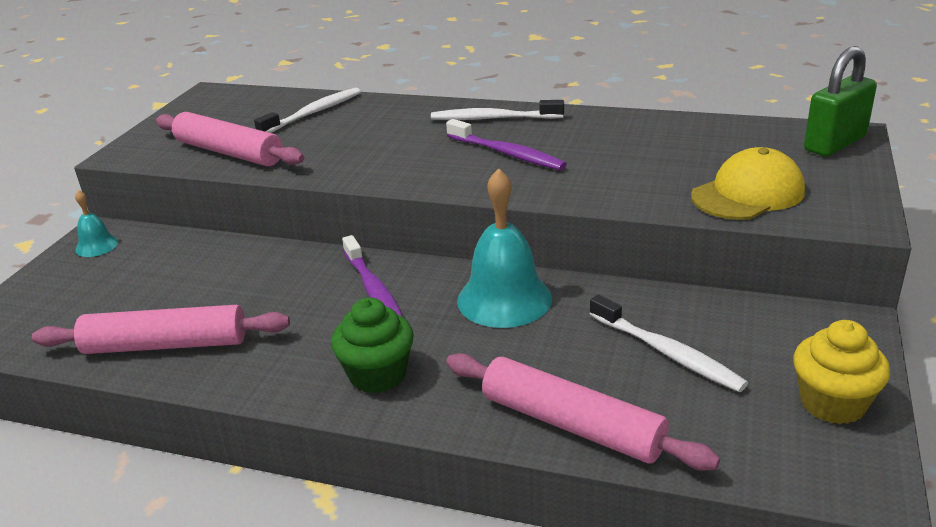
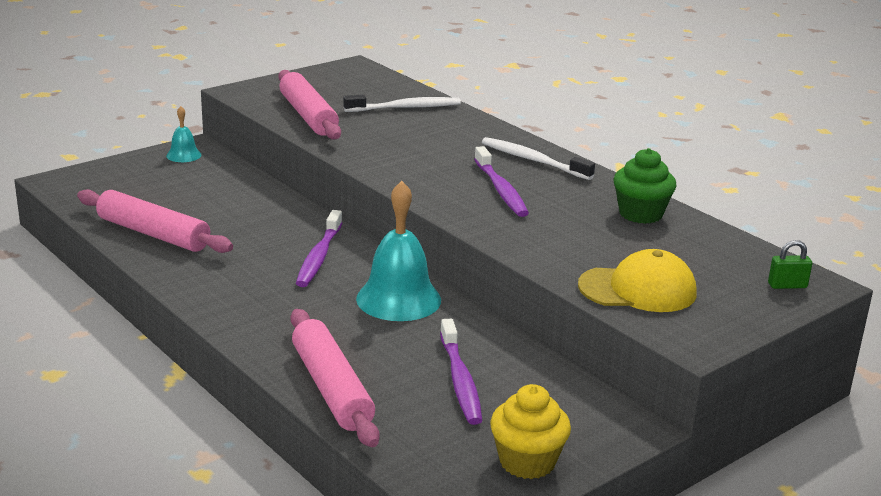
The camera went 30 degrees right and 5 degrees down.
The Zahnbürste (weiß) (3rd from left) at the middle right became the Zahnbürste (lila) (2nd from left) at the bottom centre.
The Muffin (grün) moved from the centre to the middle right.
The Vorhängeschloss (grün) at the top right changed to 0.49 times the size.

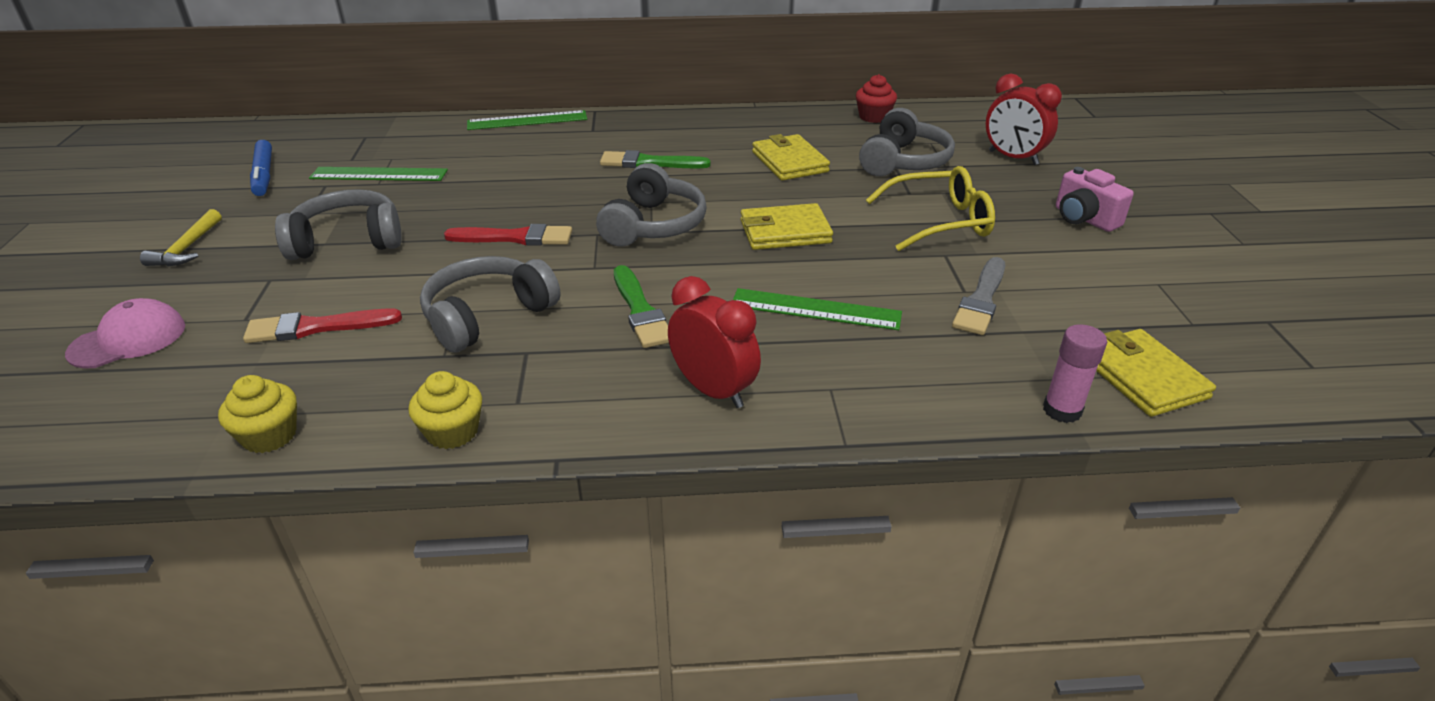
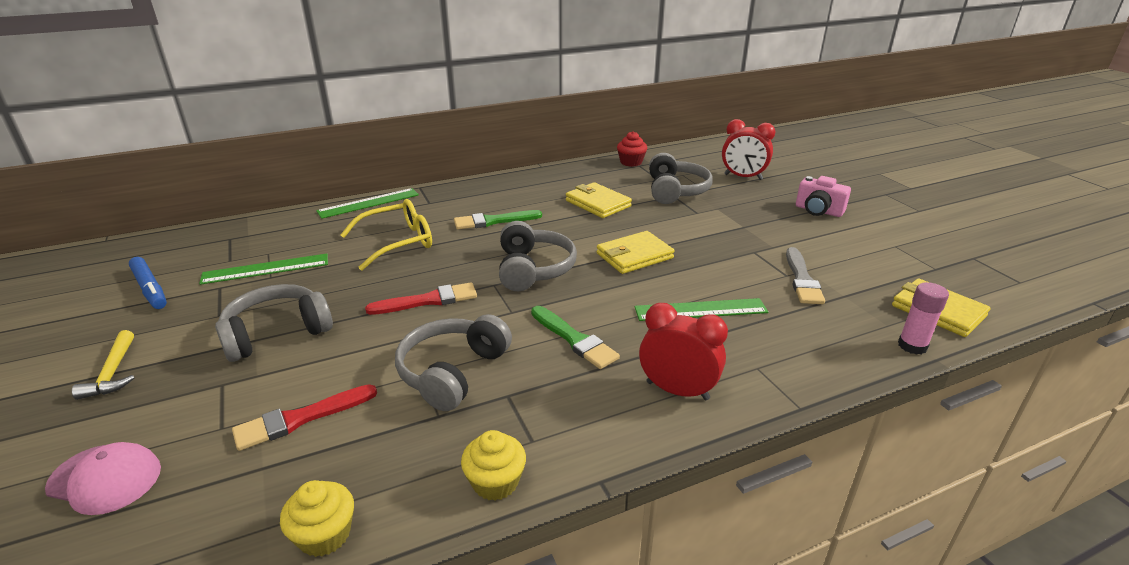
The camera went 20 degrees left and 5 degrees down.
The Kappe (rosa) at the middle left turned 75 degrees clockwise.
The Brille (gelb) moved from the top centre to the centre.

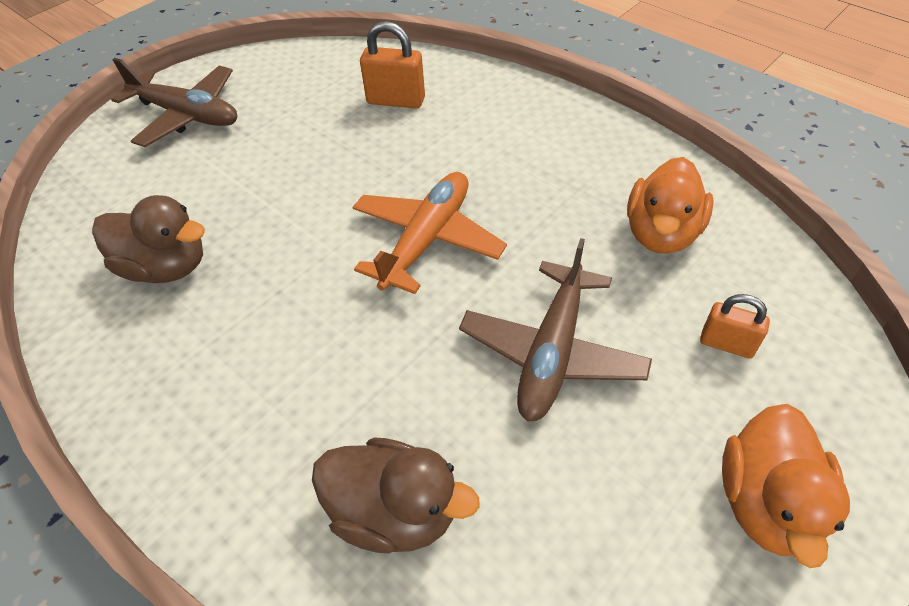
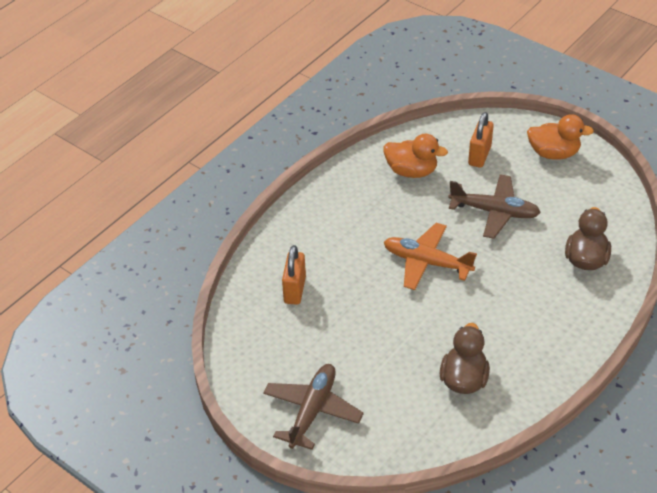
The camera went 95 degrees left and 5 degrees down.
The Vorhängeschloss (orange) (2nd from left) at the middle right changed to 1.53 times the size.

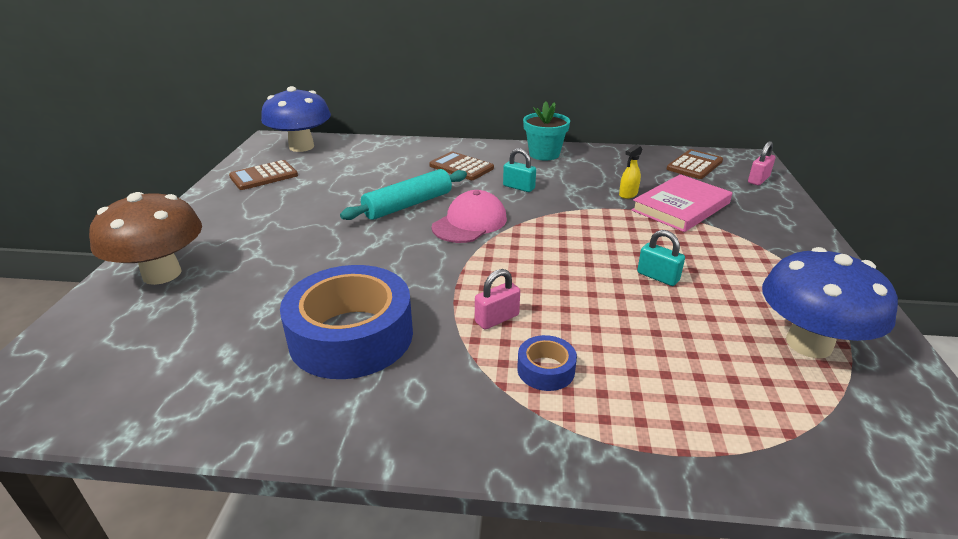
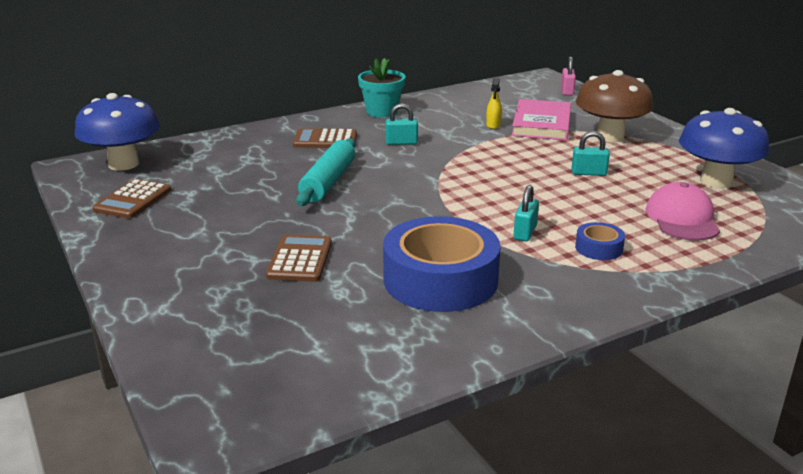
The camera went 35 degrees left and 5 degrees down.
The Taschenrechner (braun) (3rd from left in the first image) moved from the top right to the centre.
The Vorhängeschloss (rosa) (1st from left) at the centre became the Vorhängeschloss (türkis) (2nd from left) at the centre.
The Pilz (braun) moved from the middle left to the top right.
The Kappe (rosa) moved from the centre to the middle right.

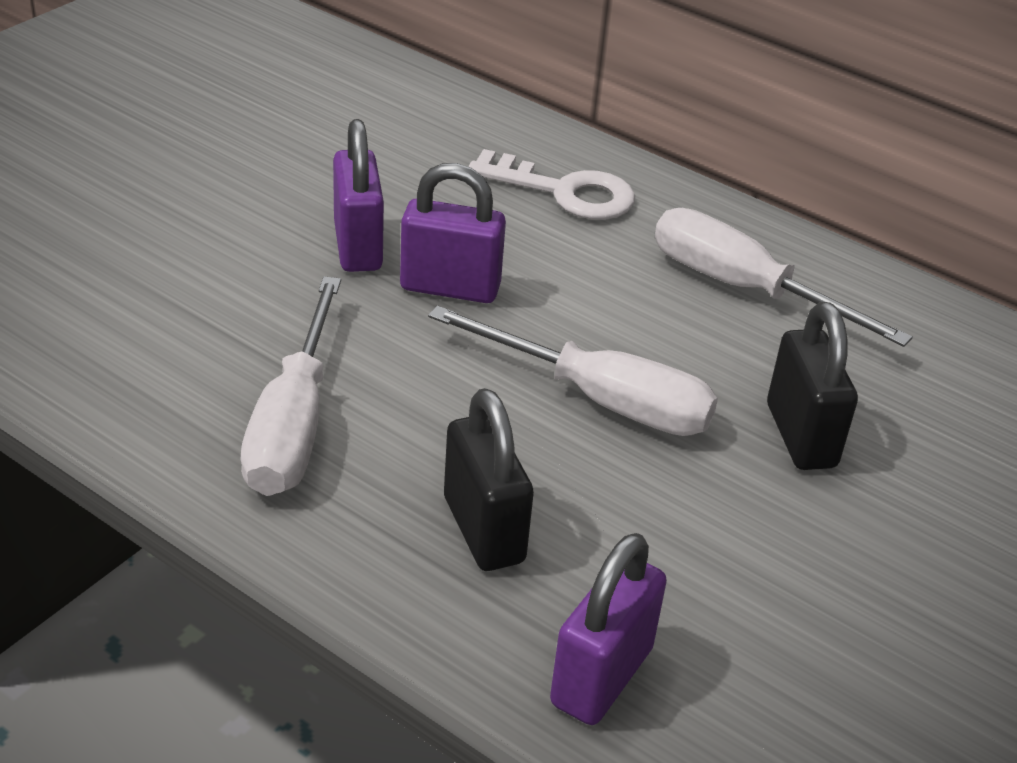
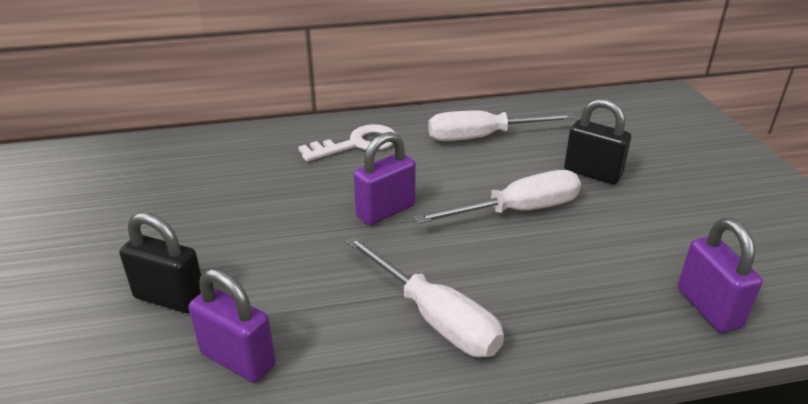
The camera went 45 degrees left and 5 degrees down.
The Vorhängeschloss (schwarz) (1st from left) moved from the centre to the middle left.
The Vorhängeschloss (lila) (1st from left) moved from the top centre to the bottom left.

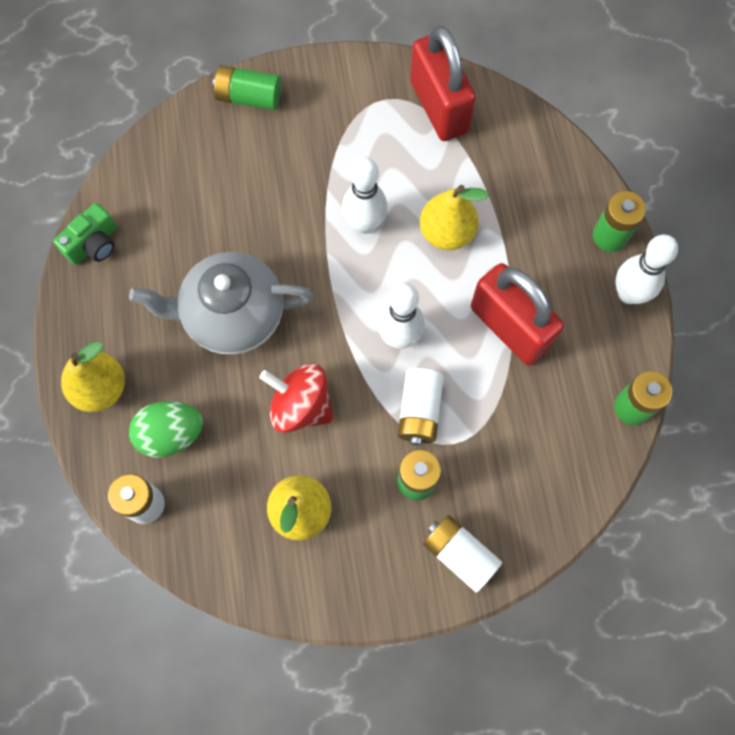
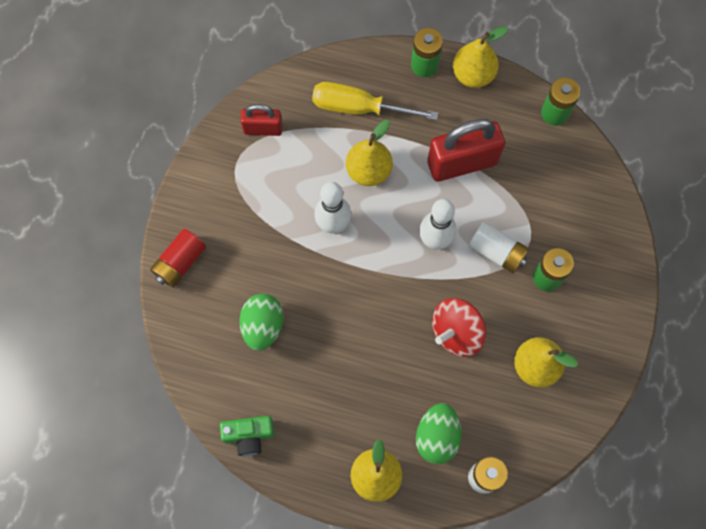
The camera went 65 degrees left and 0 degrees up.
The Batterie (grün) (1st from left) at the top centre became the Batterie (rot) at the middle left.
The Kamera (grün) at the top left turned 105 degrees clockwise.
The Ei (grün) (1st from left) at the centre appeared.
The Vorhängeschloss (rot) (1st from left) at the top centre changed to 0.57 times the size.
The Schraubenzieher (gelb) at the top centre appeared.
The Bowlingkegel (weiß) (3rd from left) at the middle right was replaced by the Birne (gelb) (3rd from left) at the top right.
The Teekanne (grau) at the middle left disappeared.
The Batterie (weiß) (3rd from left) at the bottom centre disappeared.

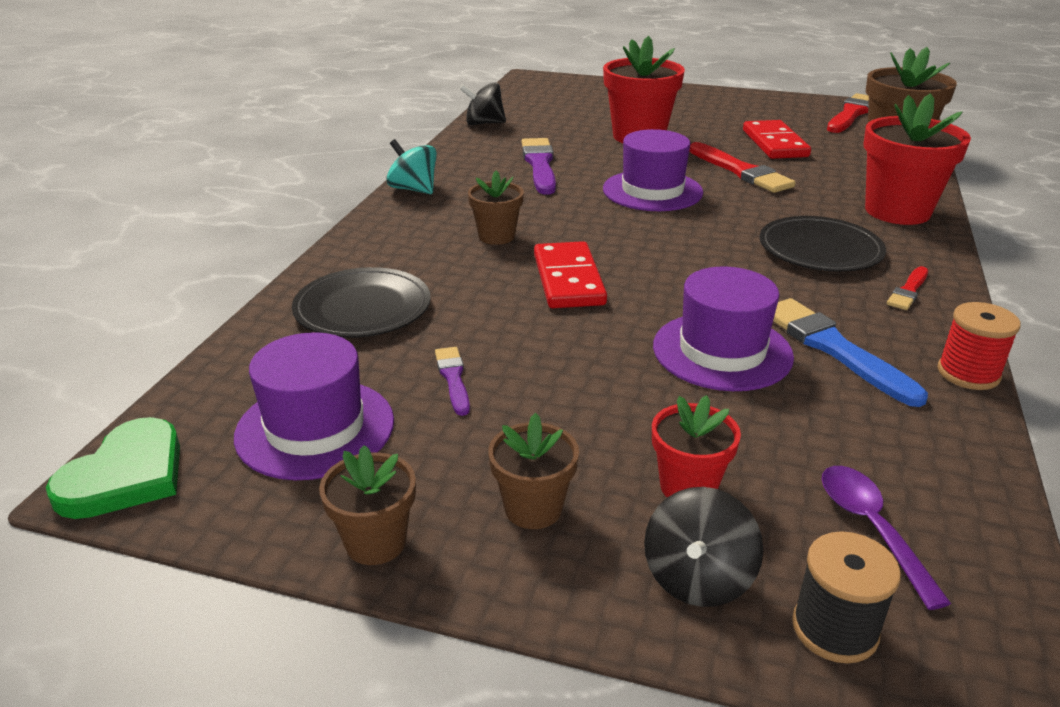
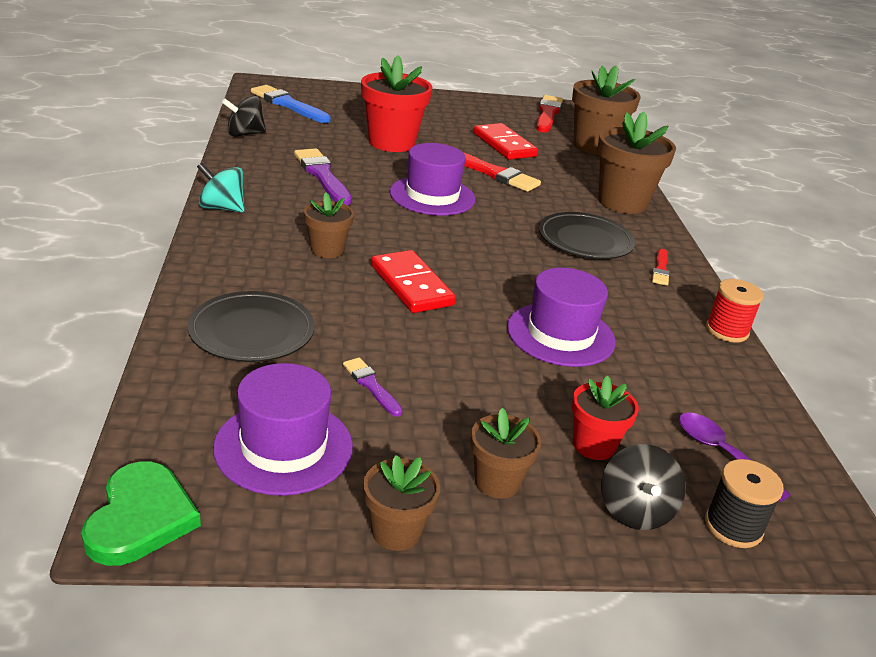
The camera went 25 degrees left and 0 degrees up.
The Pinsel (blau) moved from the middle right to the top left.
The Blumentopf (rot) (3rd from left) at the top right became the Blumentopf (braun) (5th from left) at the top right.

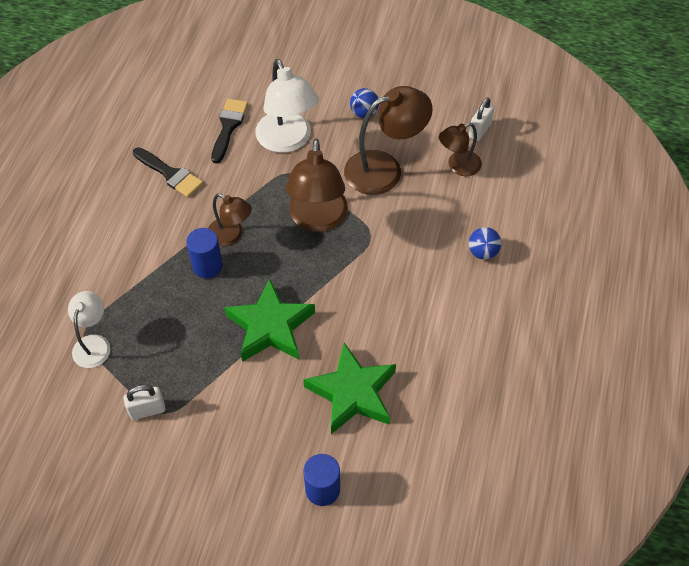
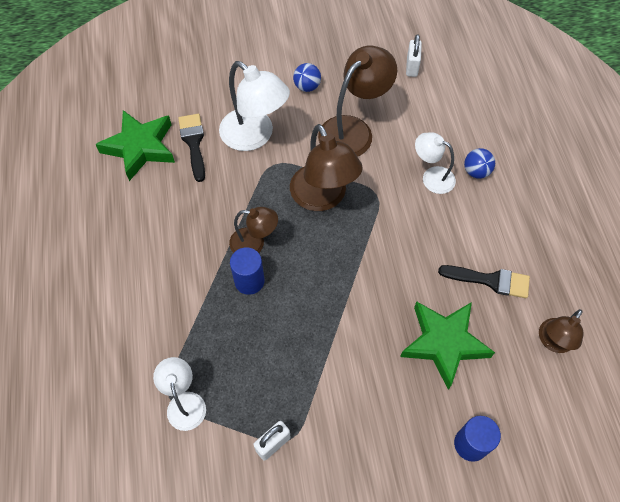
The camera went 25 degrees left and 5 degrees up.
The Stern (grün) (1st from left) moved from the centre to the top left.
The Lampe (weiß) (3rd from left) at the top right appeared.
The Pinsel (schwarz) (1st from left in the first image) moved from the top left to the middle right.
The Lampe (braun) (4th from left) moved from the top right to the middle right.

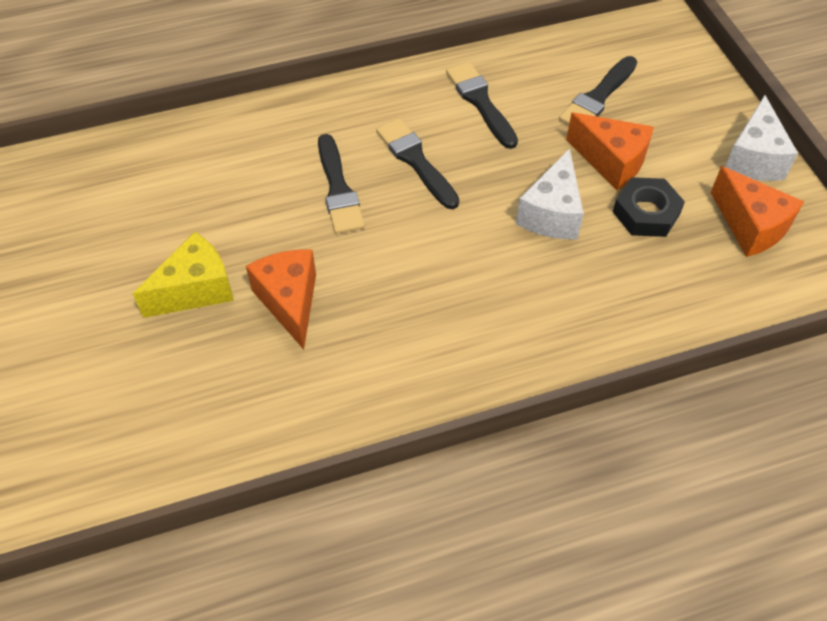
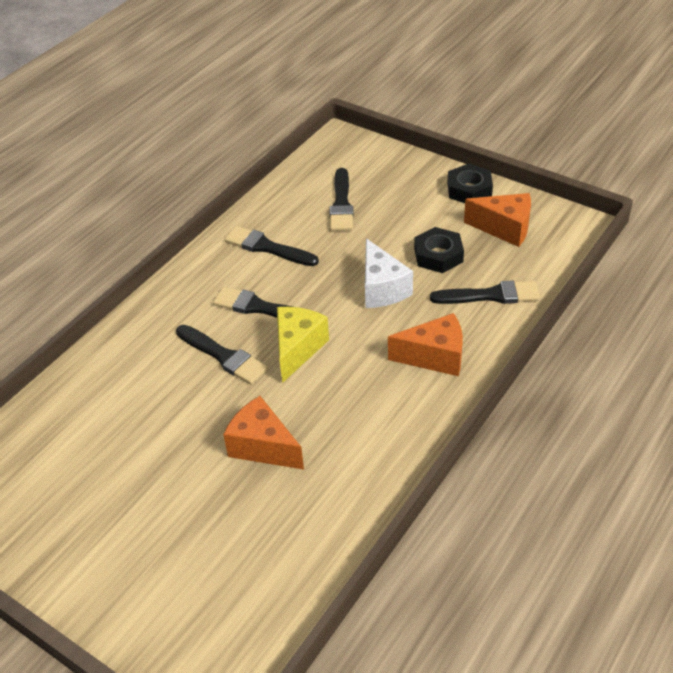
The camera went 35 degrees left and 10 degrees down.
The Käse (gelb) moved from the middle left to the centre.
The Käse (orange) (2nd from left) moved from the top right to the centre.
The Pinsel (schwarz) (5th from left) at the middle right appeared.
The Käse (weiß) (2nd from left) at the top right was replaced by the Sechskantmutter (schwarz) (2nd from left) at the top right.

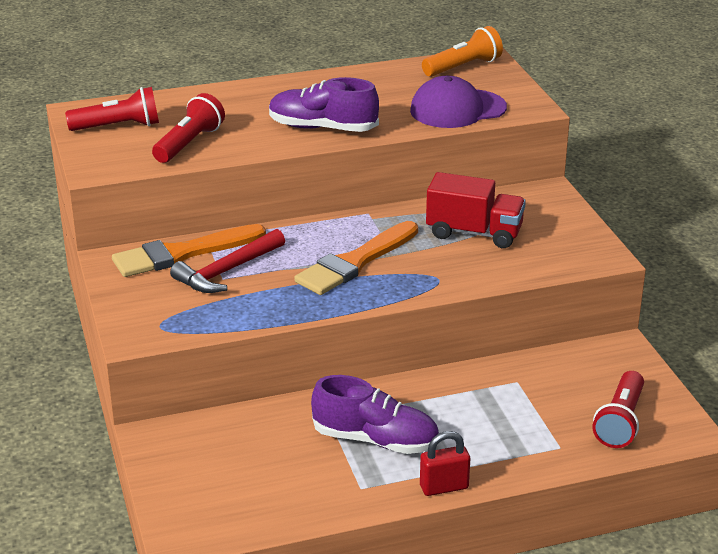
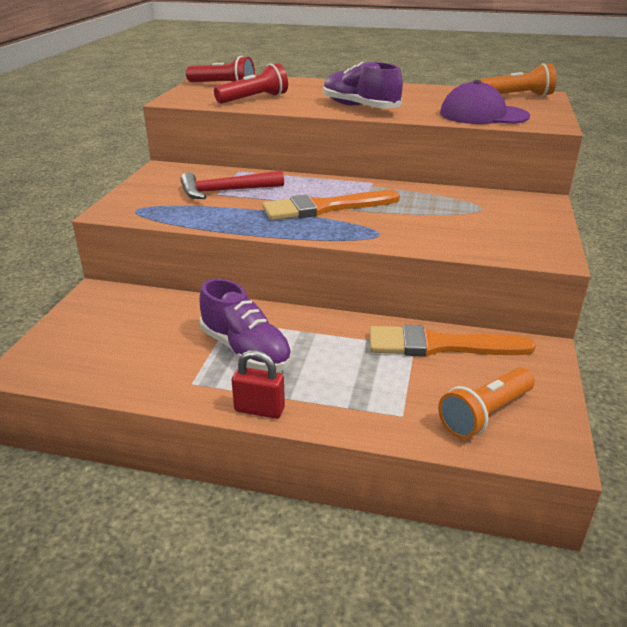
The camera went 30 degrees right and 0 degrees up.
The Pinsel (orange) (1st from left in the first image) moved from the middle left to the middle right.
The Taschenlampe (rot) (3rd from left) at the bottom right became the Taschenlampe (orange) (1st from left) at the middle right.
The Lastwagen (rot) at the centre disappeared.

